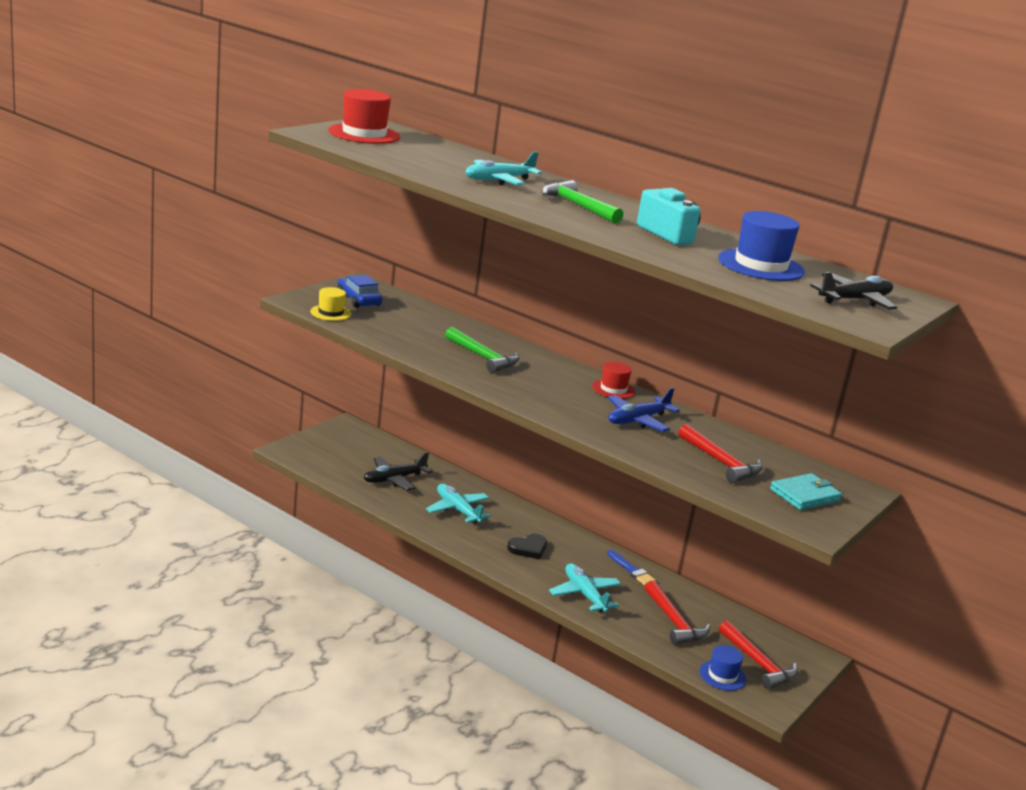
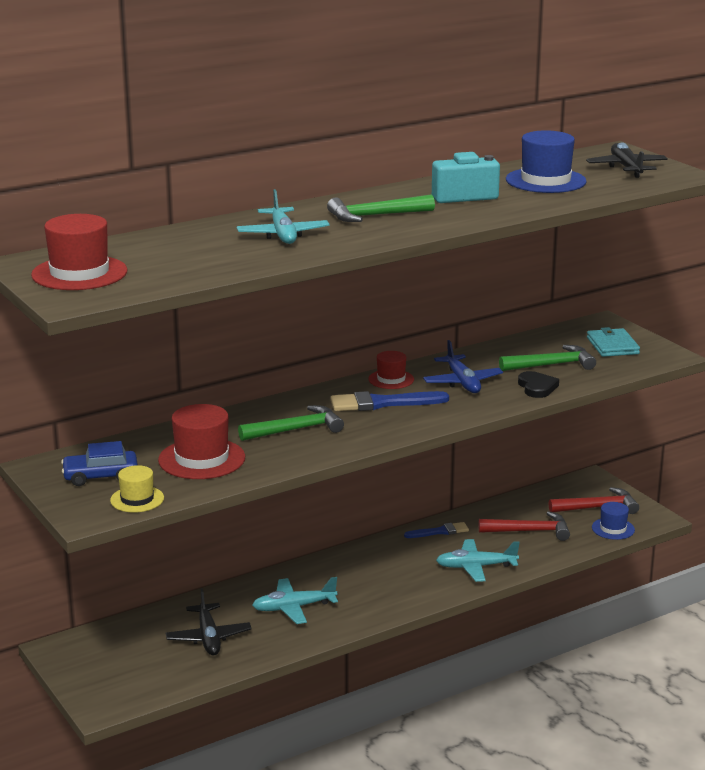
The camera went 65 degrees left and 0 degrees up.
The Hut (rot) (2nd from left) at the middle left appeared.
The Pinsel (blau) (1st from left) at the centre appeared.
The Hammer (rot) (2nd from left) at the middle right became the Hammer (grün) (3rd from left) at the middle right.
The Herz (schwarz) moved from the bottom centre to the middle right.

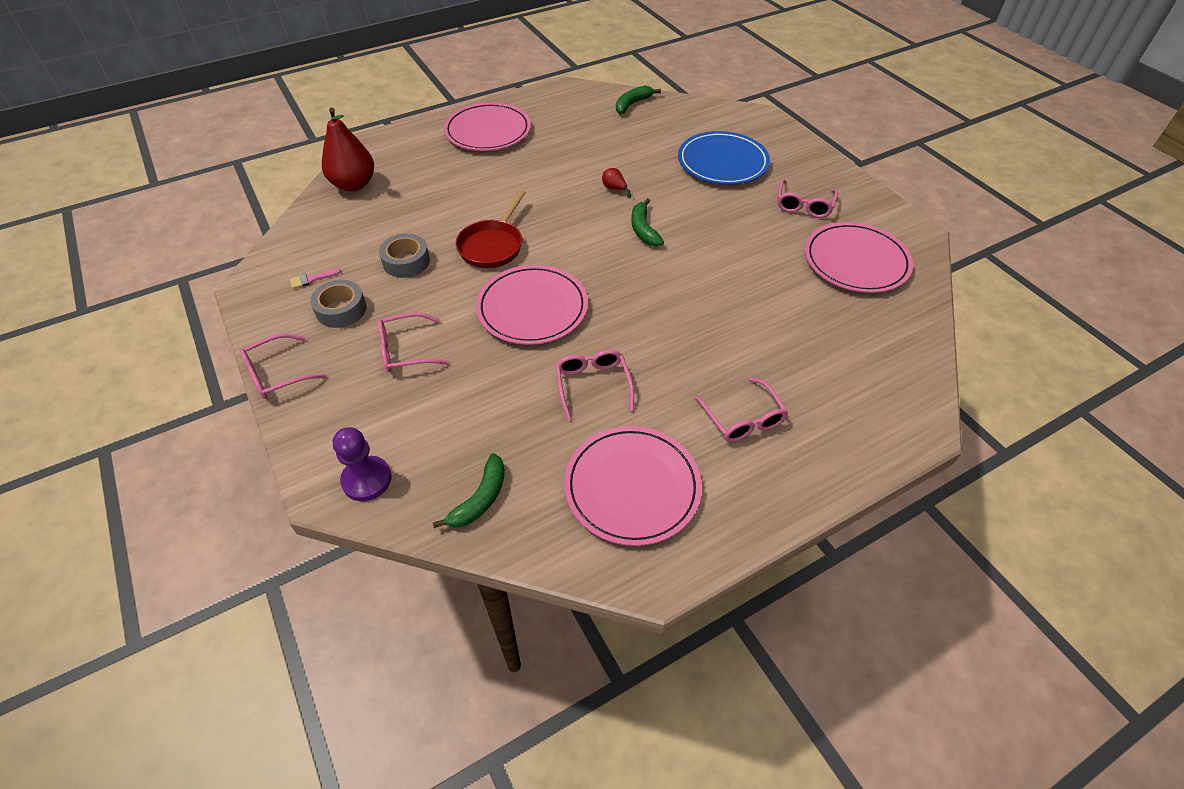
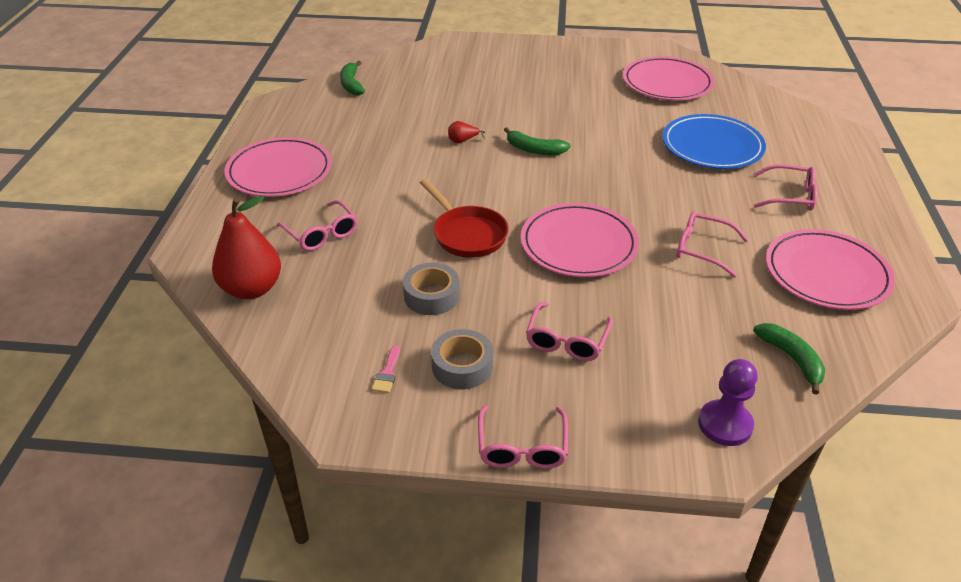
The camera went 55 degrees left and 10 degrees down.
The Brille (rosa) (5th from left in the first image) moved from the top right to the middle left.
The Teller (blau) moved from the top centre to the top right.

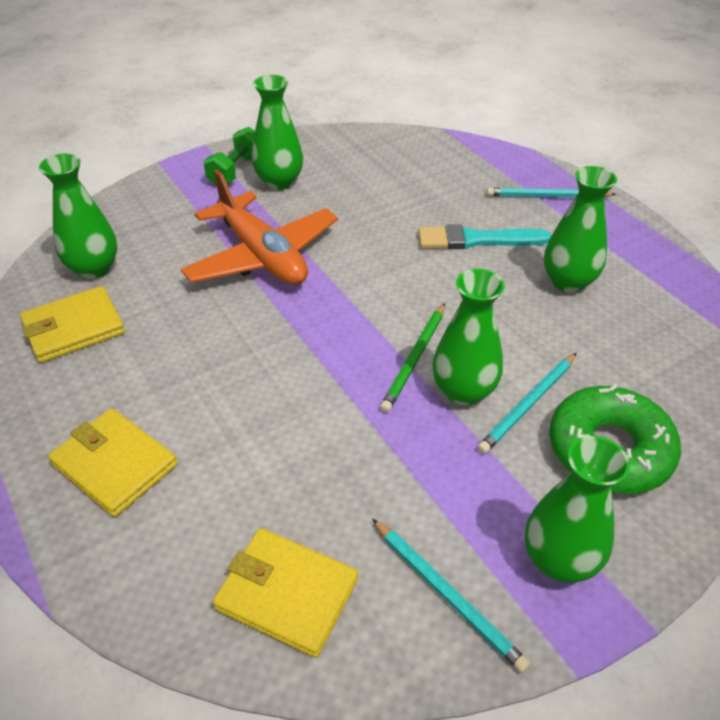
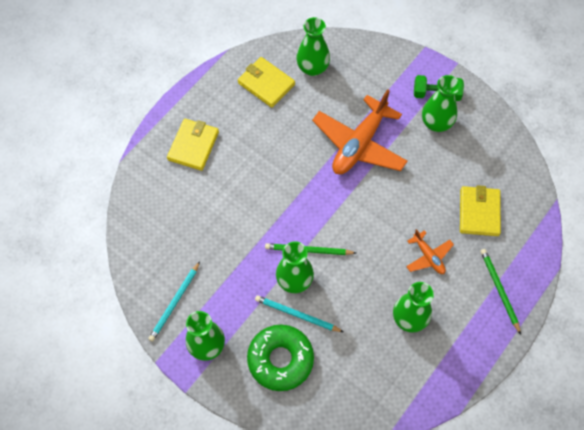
The camera went 70 degrees right and 20 degrees up.
The Pinsel (türkis) at the top right was replaced by the Flugzeug (orange) (2nd from left) at the middle right.
The Geldbörse (gelb) (3rd from left) moved from the bottom centre to the middle right.
The Bleistift (türkis) (3rd from left) at the top right became the Bleistift (grün) (2nd from left) at the bottom right.

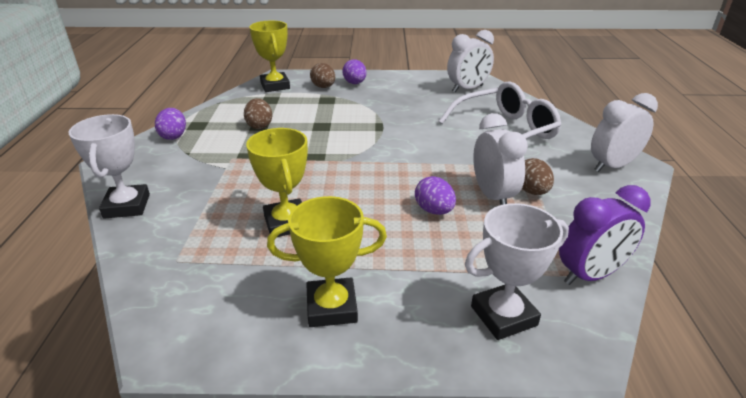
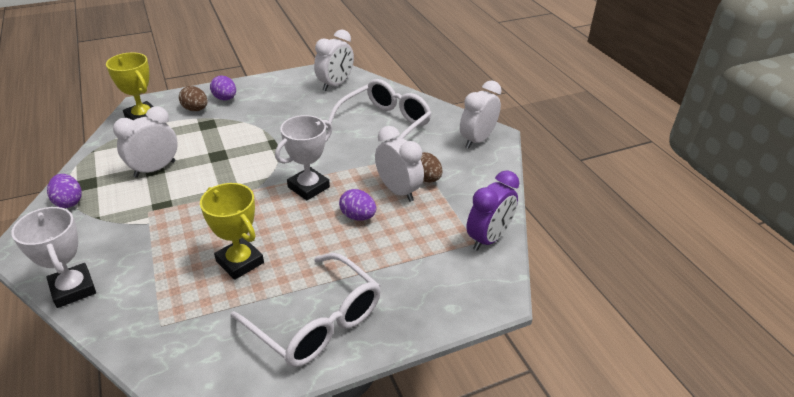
The camera went 25 degrees left and 5 degrees up.
The Ei (braun) (1st from left) at the top centre was replaced by the Wecker (weiß) (1st from left) at the middle left.
The Pokal (gelb) (3rd from left) at the centre was replaced by the Brille (weiß) (1st from left) at the bottom centre.
The Pokal (weiß) (2nd from left) moved from the bottom right to the centre.

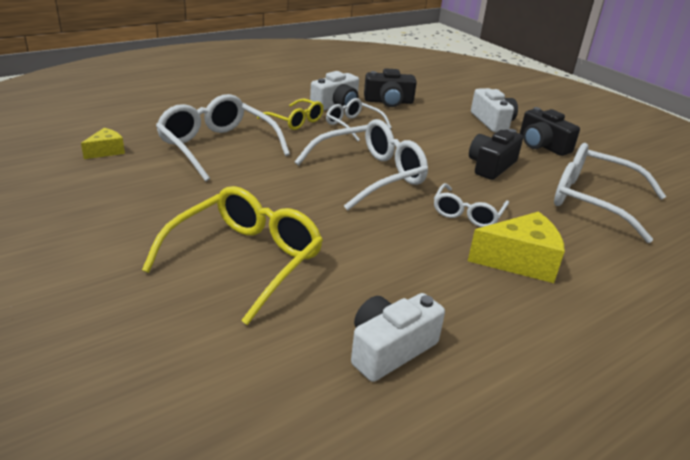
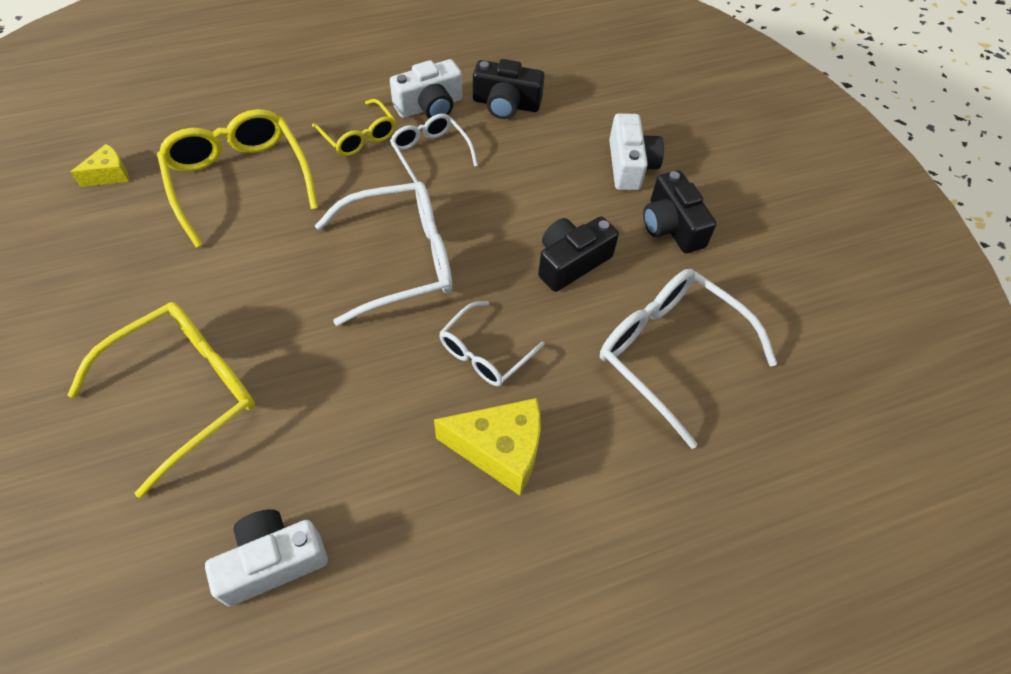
The camera went 15 degrees right and 25 degrees up.
The Brille (weiß) (1st from left) at the top left became the Brille (gelb) (2nd from left) at the top left.

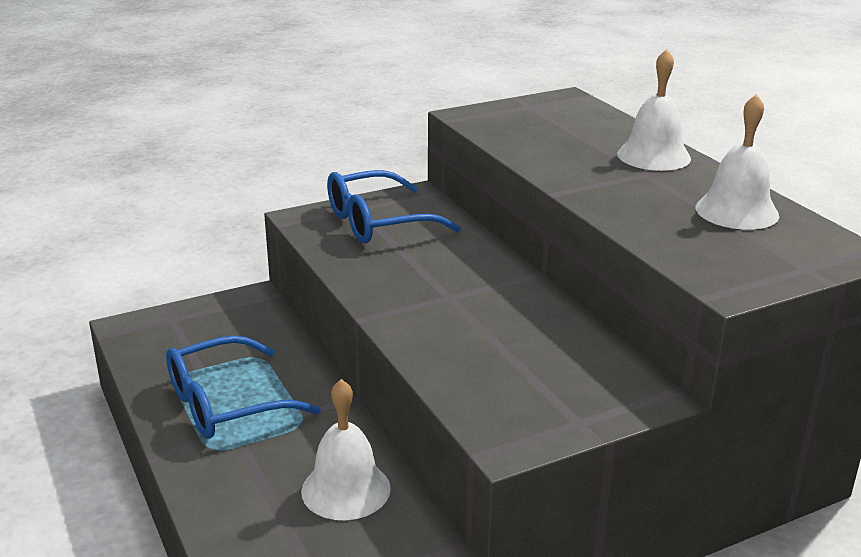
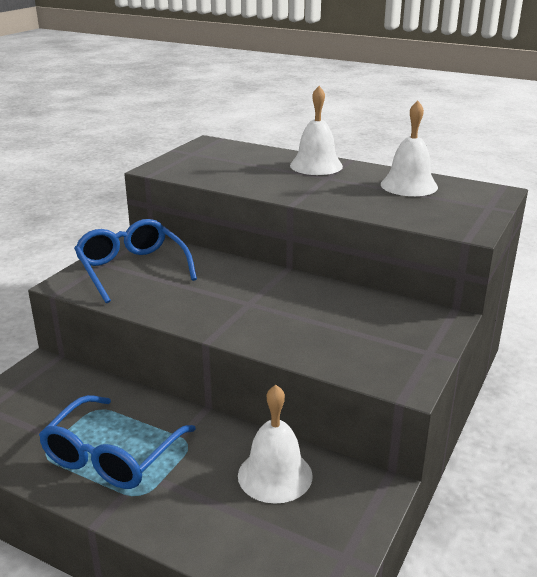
The camera went 35 degrees left and 0 degrees up.
The Brille (blau) (2nd from left) at the centre turned 120 degrees clockwise.

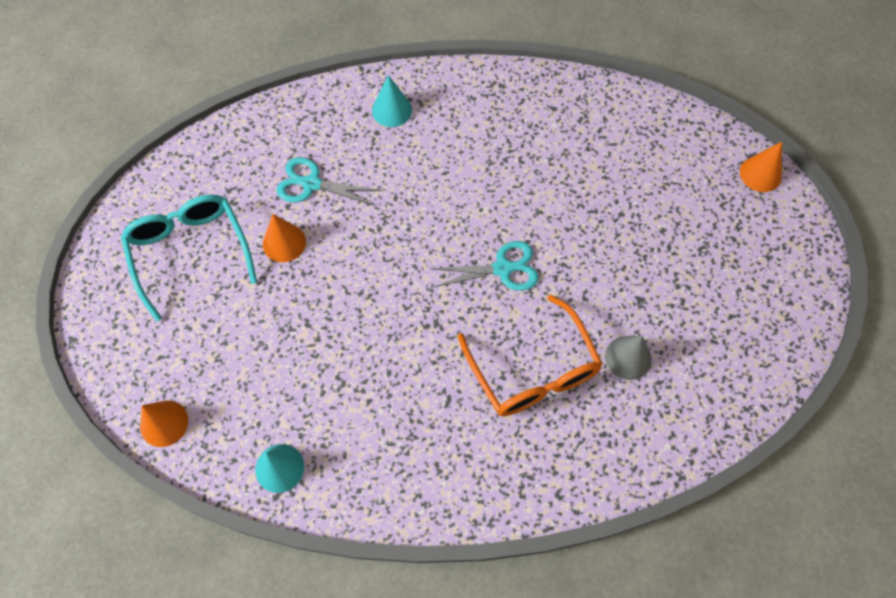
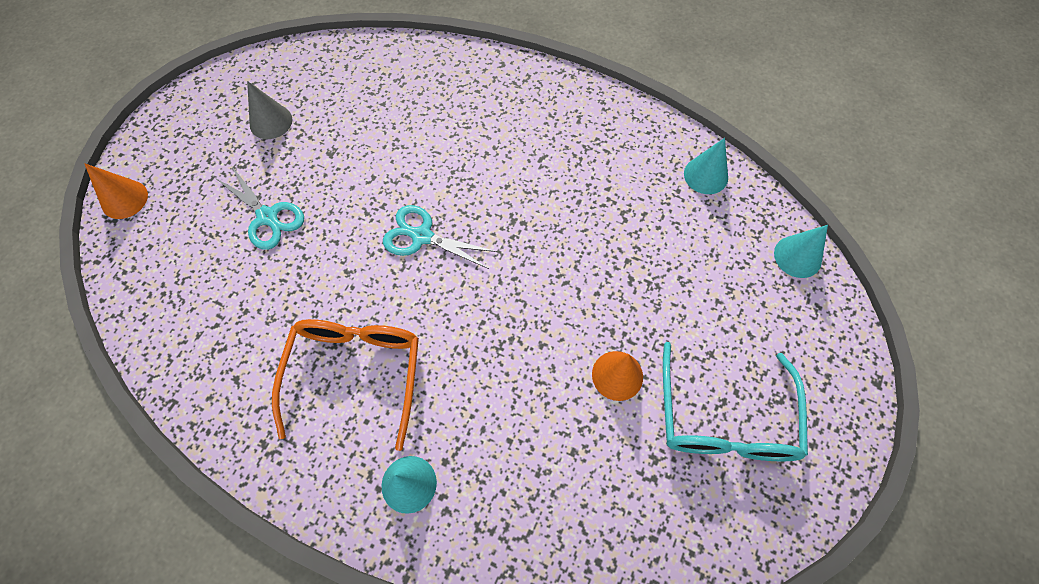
The camera went 150 degrees left and 0 degrees up.
The Schere (türkis) (1st from left) moved from the top centre to the middle left.
The Kegel (grau) moved from the middle right to the top left.
The Brille (orange) moved from the centre to the middle left.
The Kegel (orange) (1st from left) at the bottom left became the Kegel (türkis) (3rd from left) at the middle right.

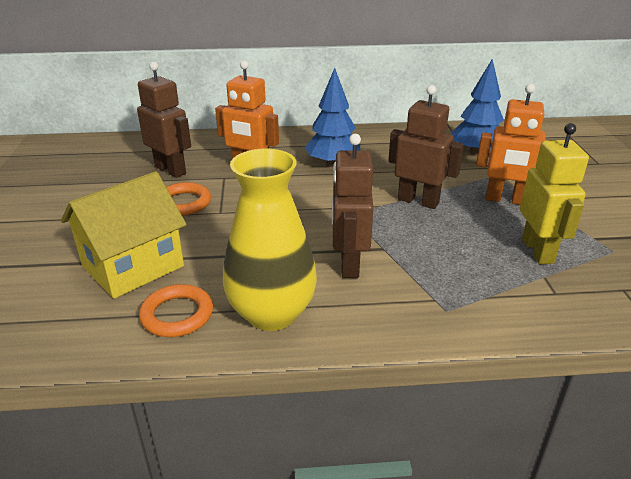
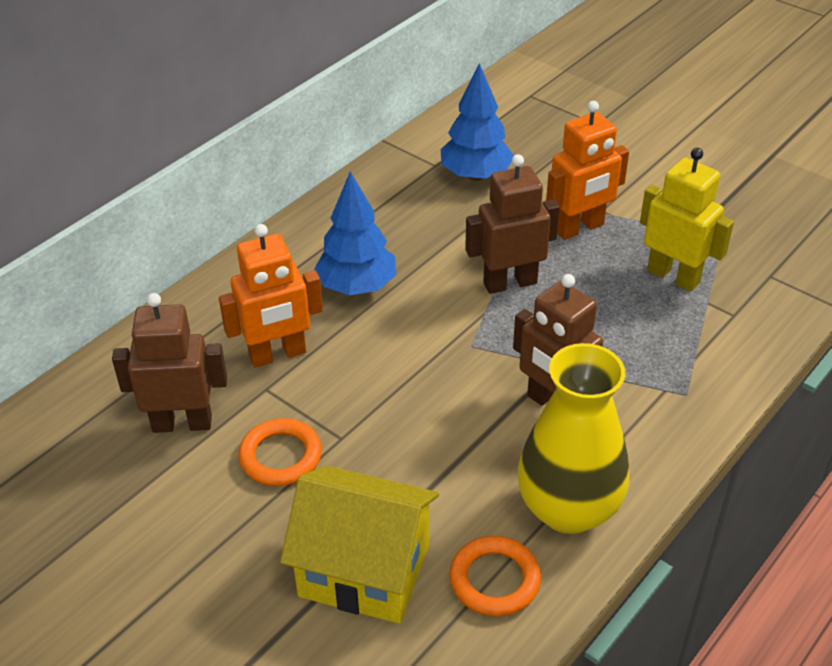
The camera went 45 degrees left and 10 degrees up.
The Haus (gelb) at the middle left turned 75 degrees counterclockwise.

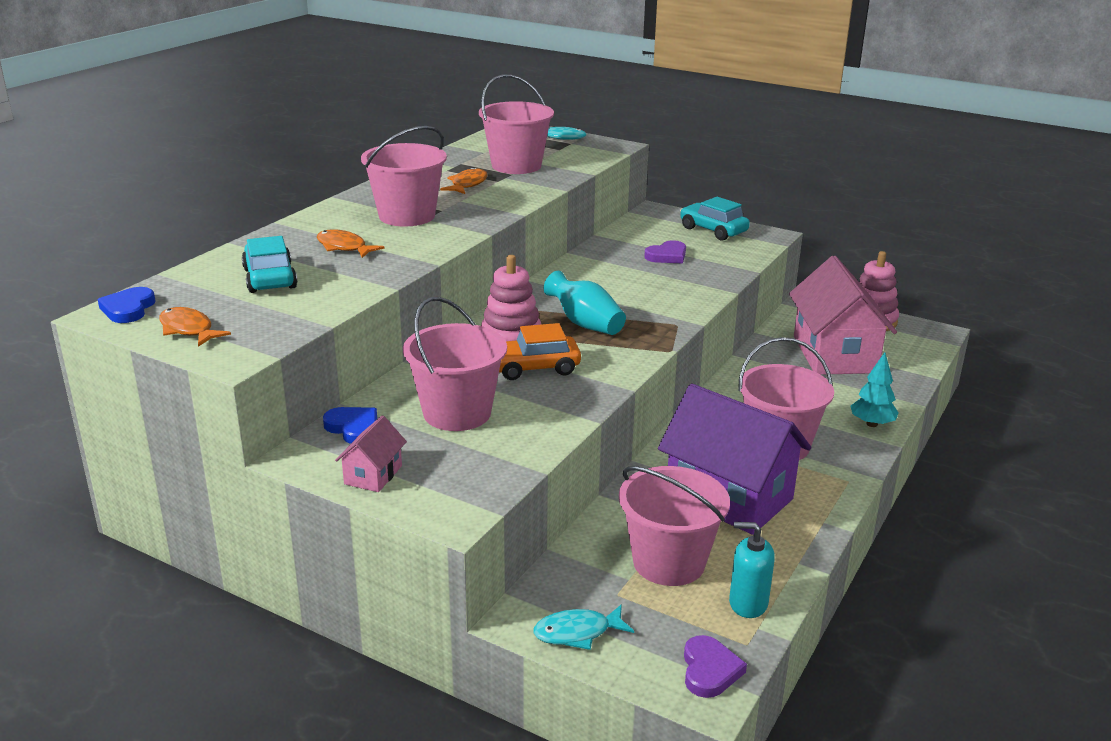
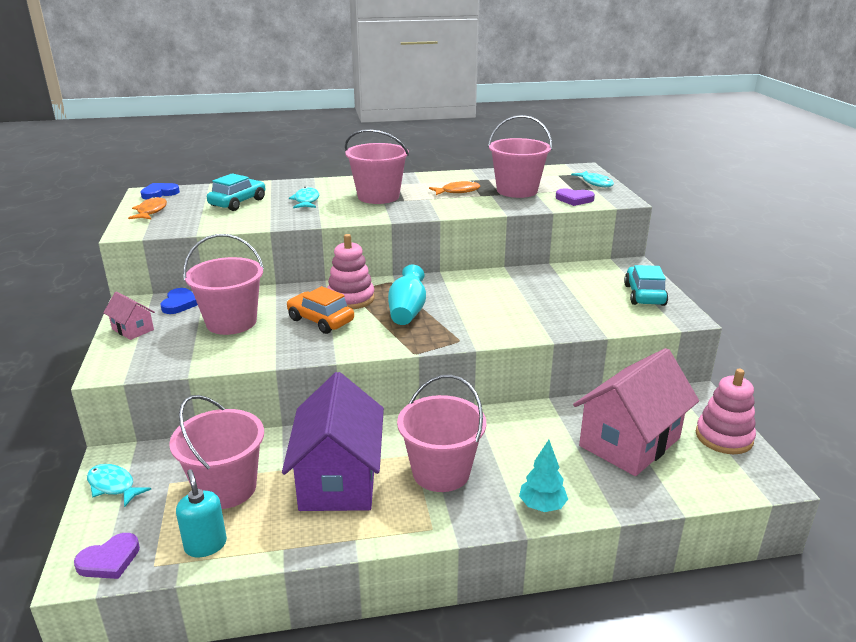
The camera went 50 degrees right and 0 degrees up.
The Haus (rosa) (1st from left) at the centre turned 60 degrees clockwise.
The Fisch (orange) (2nd from left) at the top left became the Fisch (türkis) (2nd from left) at the top centre.
The Herz (lila) (1st from left in the first image) moved from the centre to the top right.

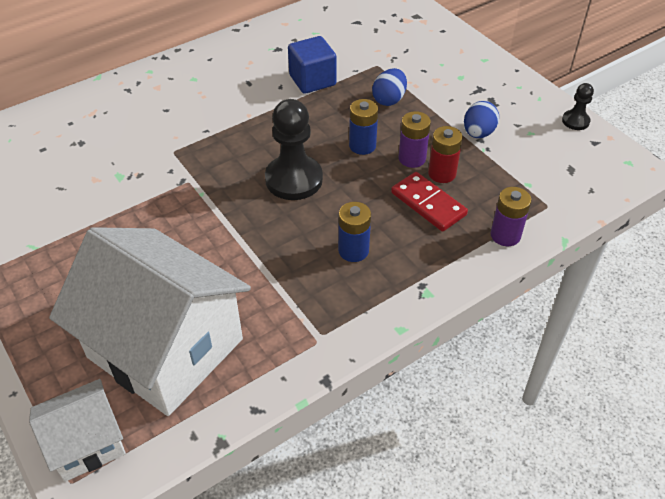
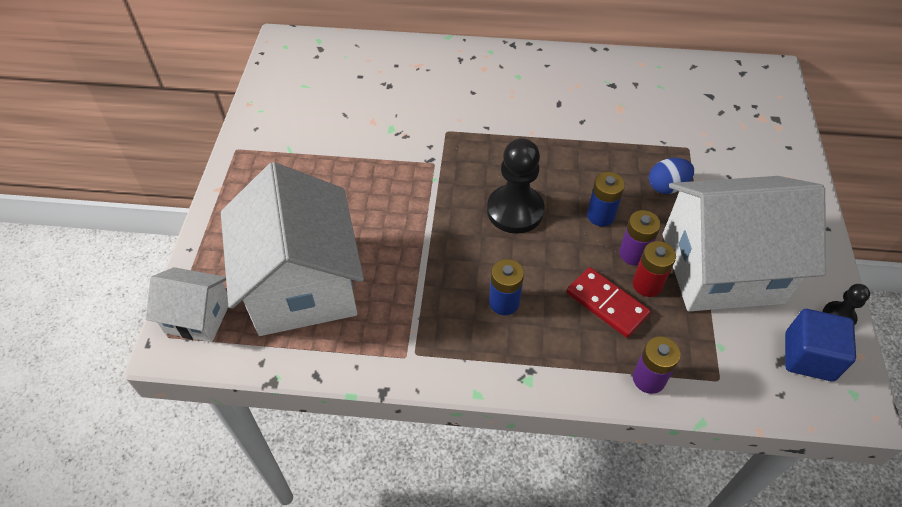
The camera went 40 degrees right and 5 degrees up.
The Dominostein (rot) at the centre turned 45 degrees counterclockwise.
The Ei (blau) (2nd from left) at the top right was replaced by the Haus (weiß) (3rd from left) at the middle right.
The Kubus (blau) moved from the top centre to the bottom right.

